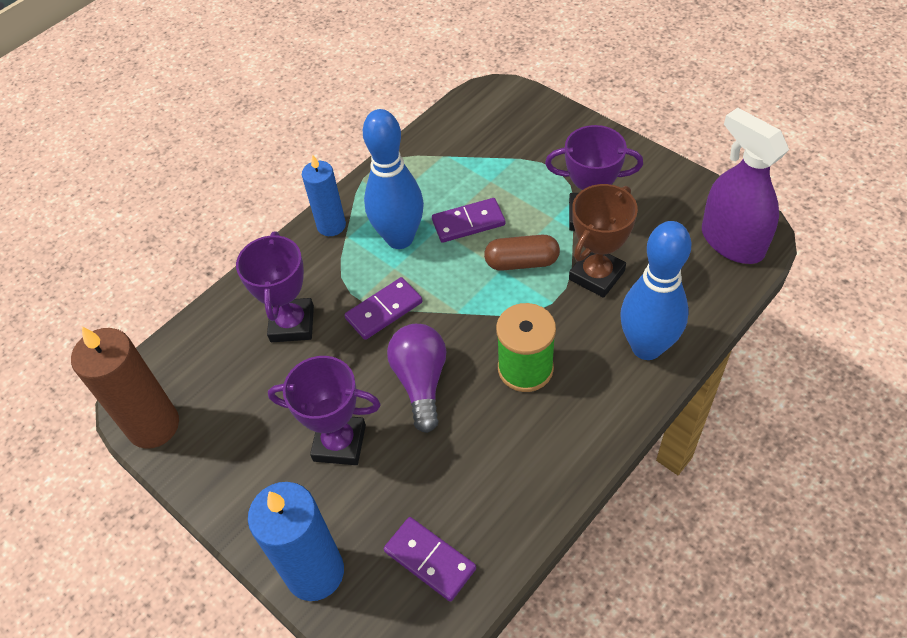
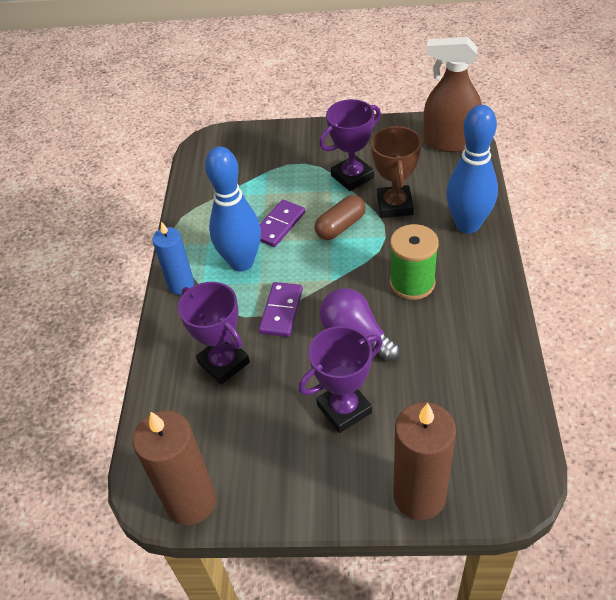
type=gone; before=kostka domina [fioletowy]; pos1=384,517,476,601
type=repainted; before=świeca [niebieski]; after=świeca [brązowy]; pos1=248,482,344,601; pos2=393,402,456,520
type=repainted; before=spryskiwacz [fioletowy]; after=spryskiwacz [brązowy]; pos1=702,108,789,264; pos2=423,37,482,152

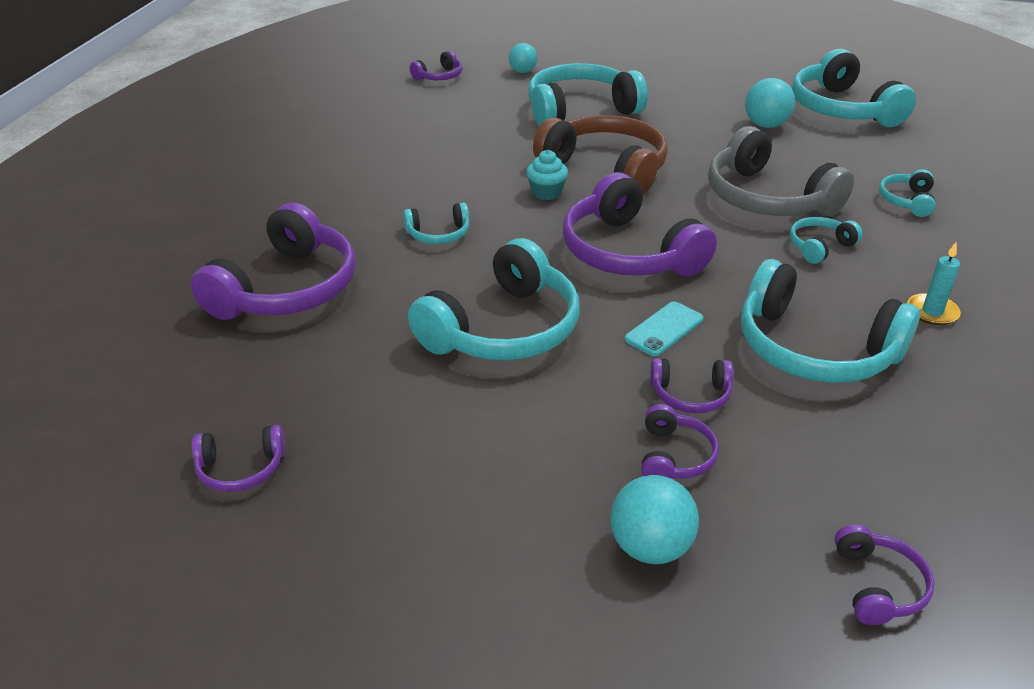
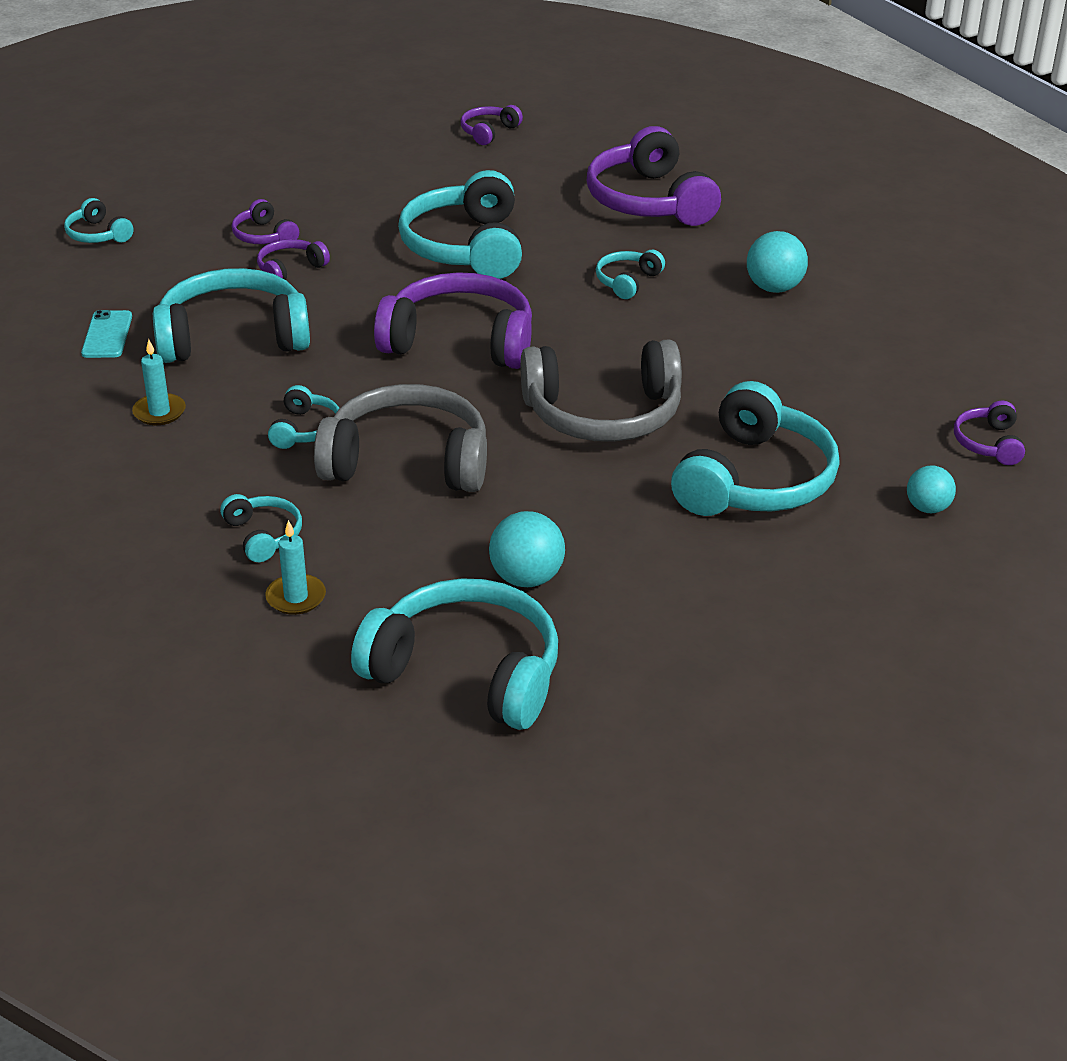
type=gone; before=muffinka [turkusowy]; pos1=526,150,568,200
type=new; after=świeca [turkusowy]; pos2=265,520,326,615
type=shifted; before=piłka [turkusowy]; pos1=611,475,699,564; pos2=747,231,808,293
type=shifted; before=telefon [turkusowy]; pos1=625,301,704,356; pos2=81,310,132,358
type=repainted; before=słuchawki [brązowy]; after=słuchawki [szary]; pos1=533,115,668,195; pos2=520,339,682,442
type=repainted; before=słuchawki [fioletowy]; after=słuchawki [turkusowy]; pos1=834,524,935,625; pos2=64,198,134,243

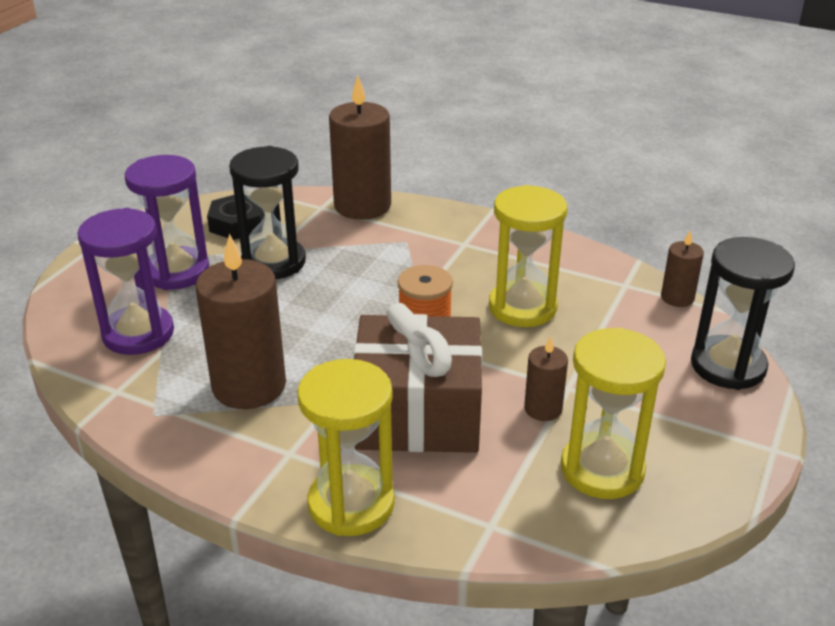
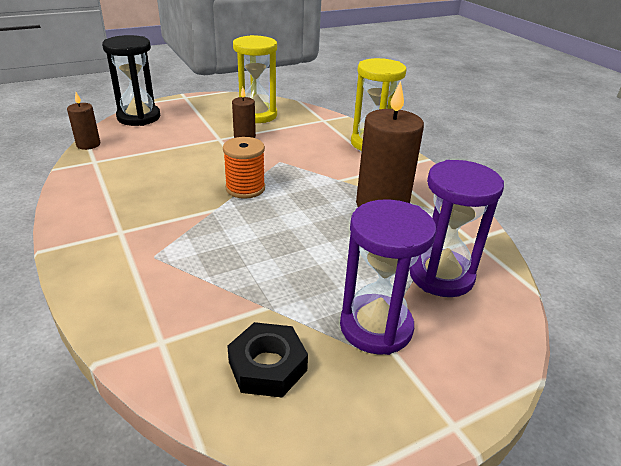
type=gone; before=klepsydra [czarny]; pos1=229,146,306,279
type=gone; before=świeca [brązowy]; pos1=329,75,391,220
type=gone; before=prezent [brązowy]; pos1=354,303,482,453
type=gone; before=klepsydra [żółty]; pos1=489,185,567,327

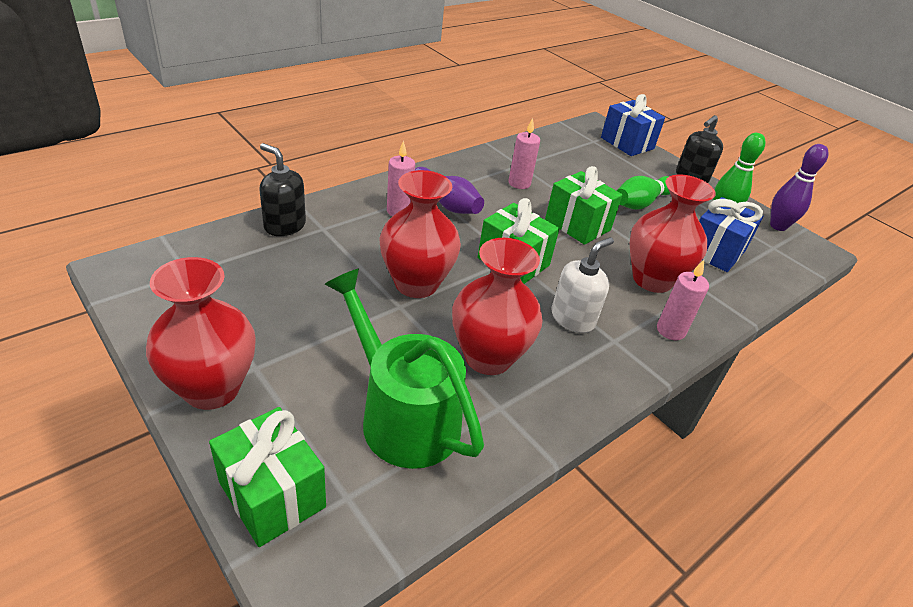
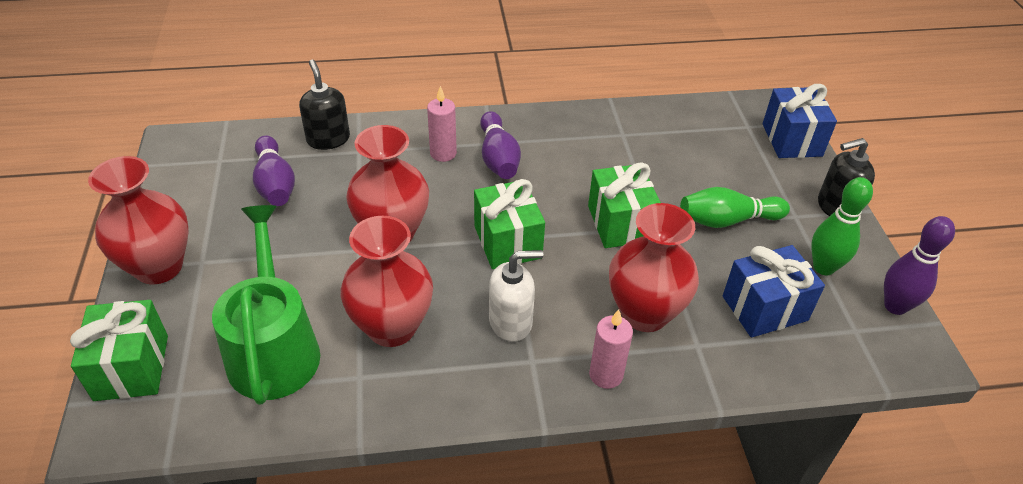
type=gone; before=świeca [różowy]; pos1=508,118,540,189
type=new; after=kręgiel [fioletowy]; pos2=253,136,295,206

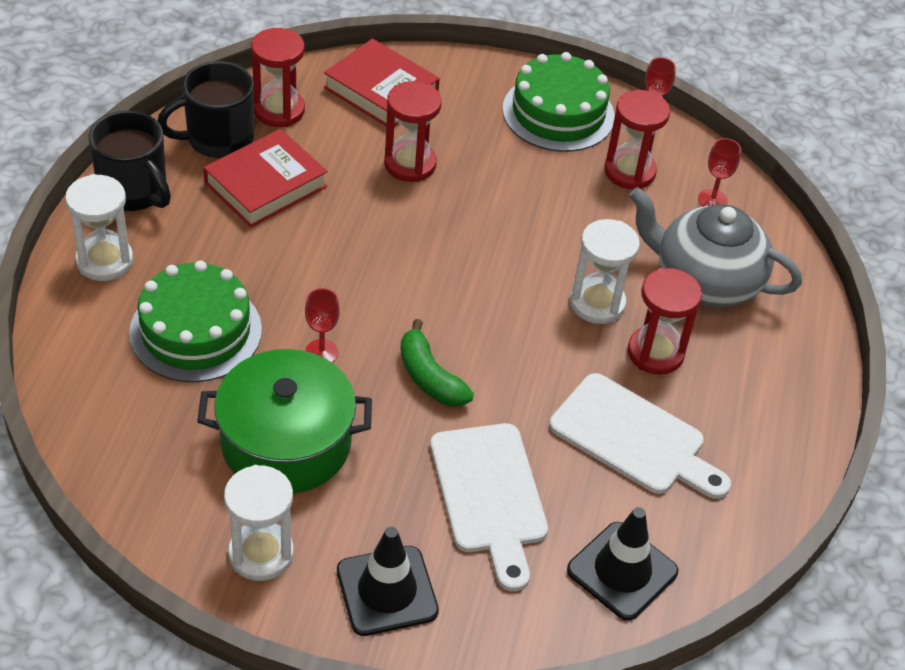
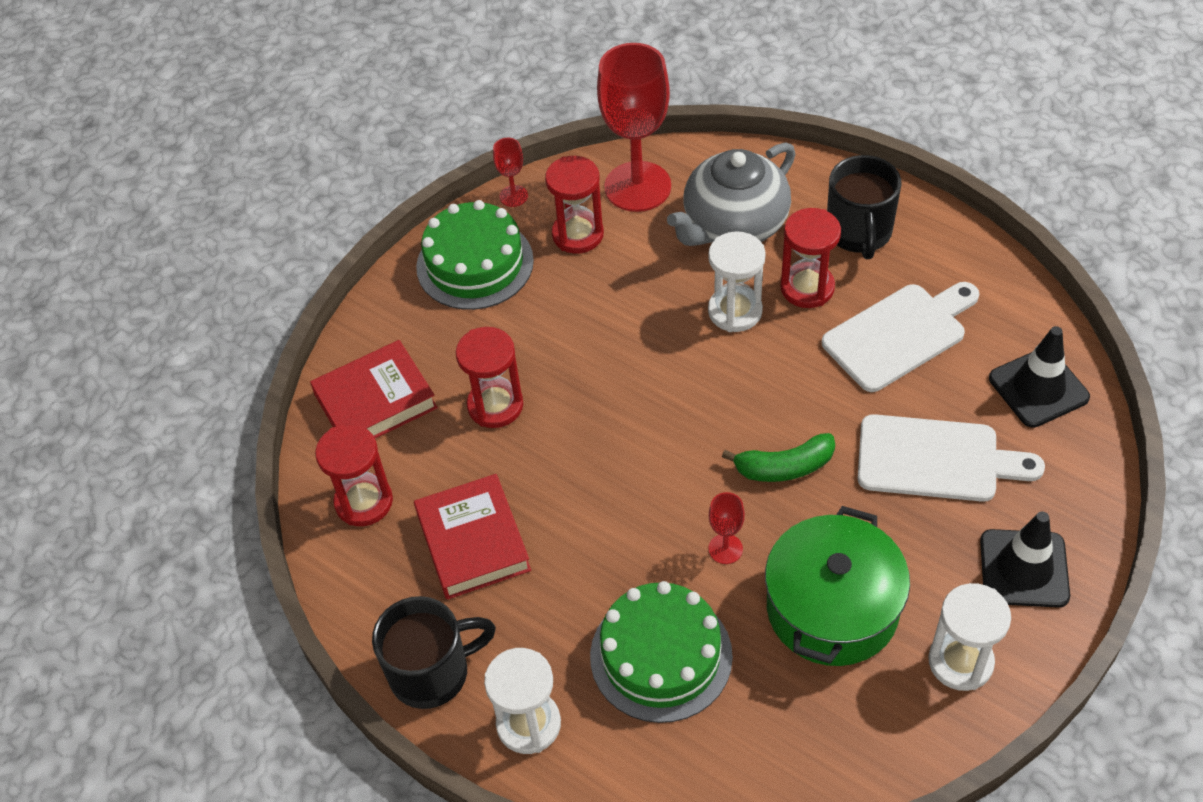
type=shifted; before=kubek [czarny]; pos1=158,61,254,158; pos2=827,155,901,259
type=scaled; before=kielich [czerwony]; pos1=698,138,741,206; pos2=597,43,671,212; scale=2.33

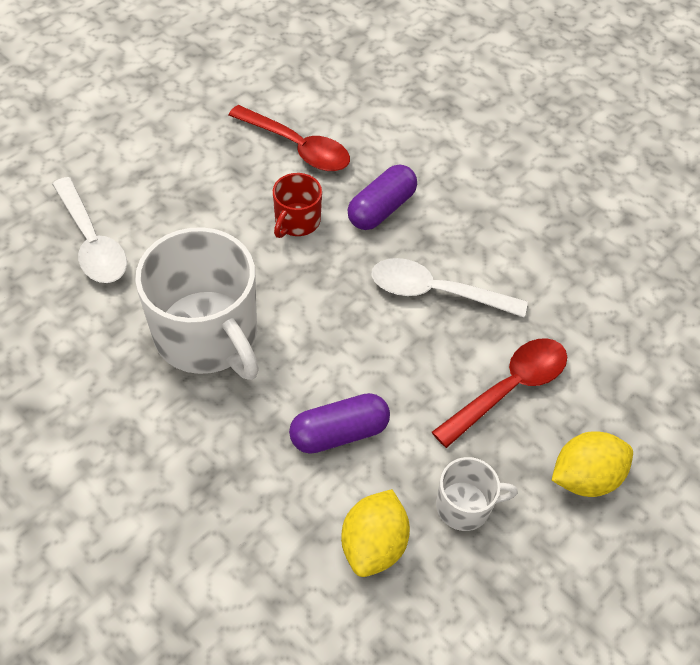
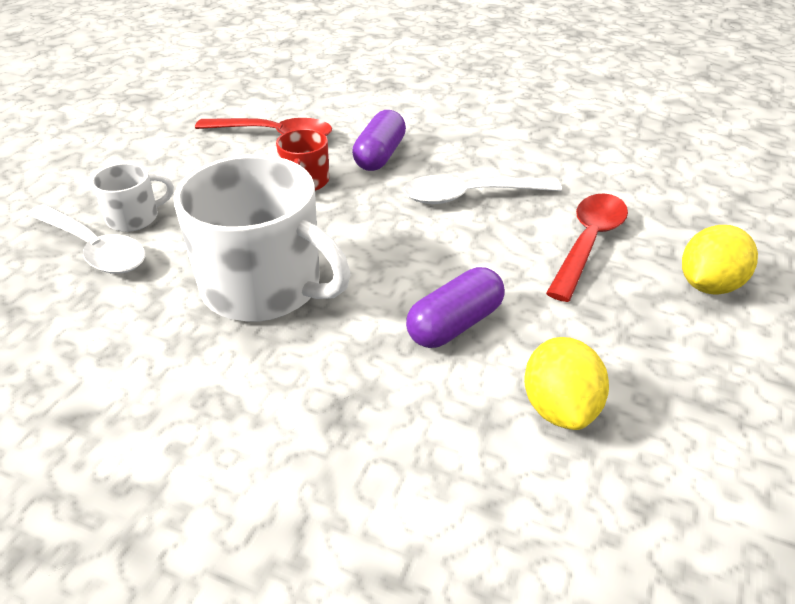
type=shifted; before=kubek [biały]; pos1=436,457,518,531; pos2=91,163,174,232

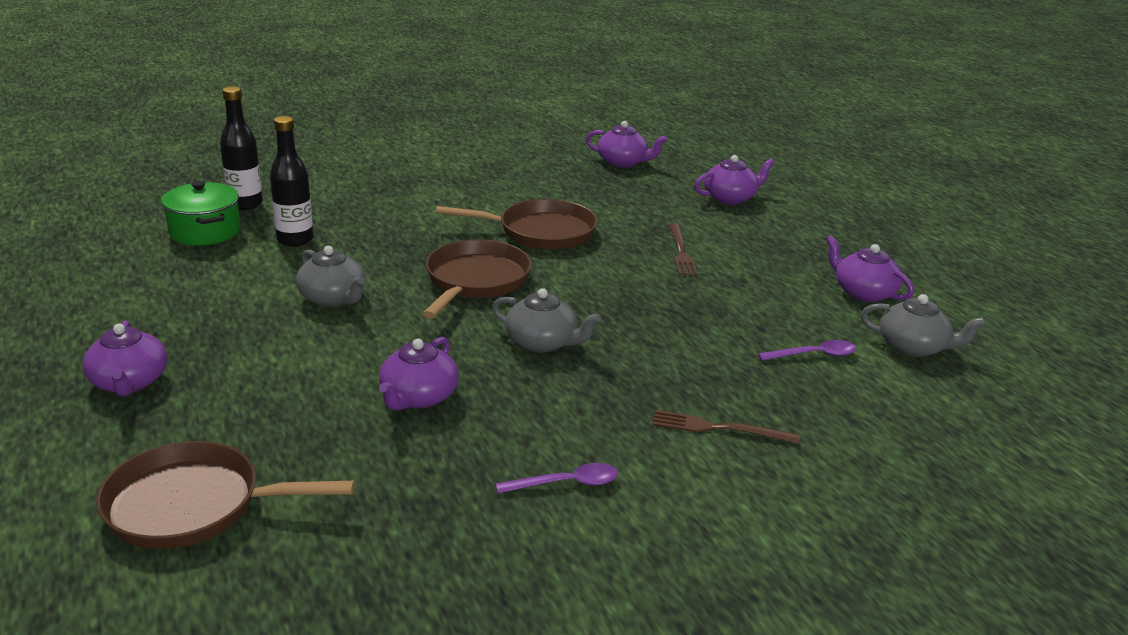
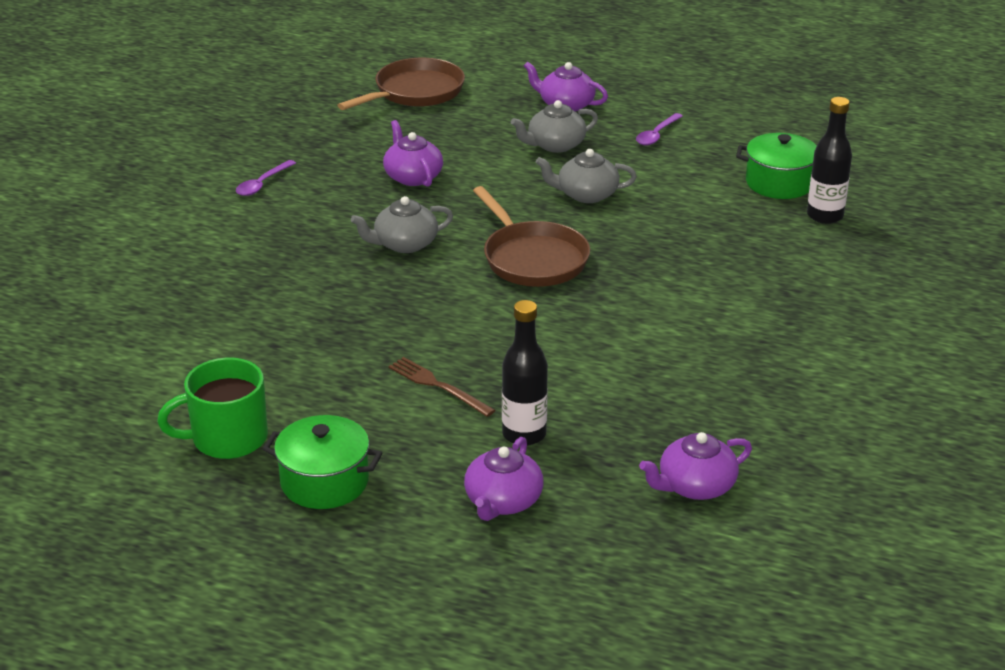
type=gone; before=patelnia [brązowy]; pos1=436,199,598,250
type=gone; before=widelec [brązowy]; pos1=652,410,800,444
type=new; after=garnek [zielony]; pos2=263,415,382,509
type=shifted; before=butelka [czarny]; pos1=270,116,313,246; pos2=502,300,548,446
type=shifted; before=łyżka [fioletowy]; pos1=758,340,856,361; pos2=636,113,683,146
type=shifted; before=imbryk [szary]; pos1=861,294,986,357; pos2=511,100,598,153
type=swapped; before=imbryk [fioletowy]; after=kubek [zielony]; pos1=826,235,914,302; pos2=157,358,268,459

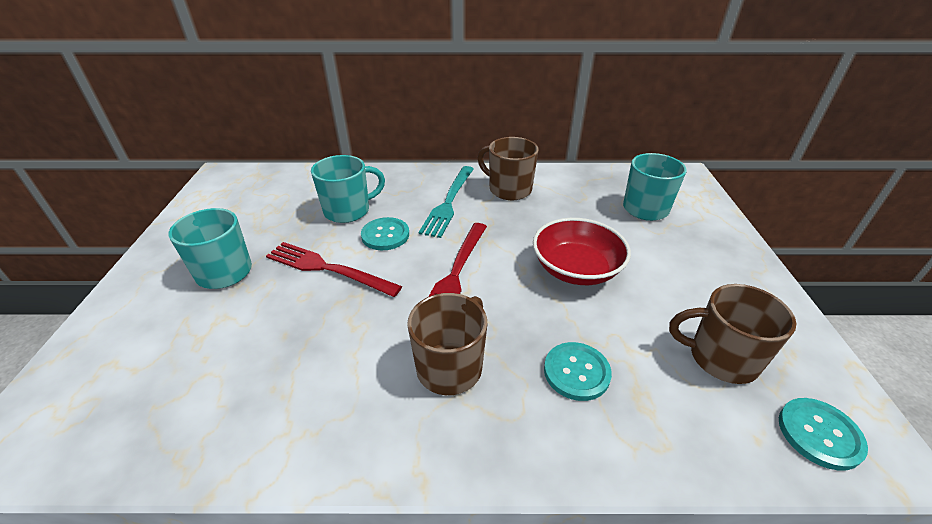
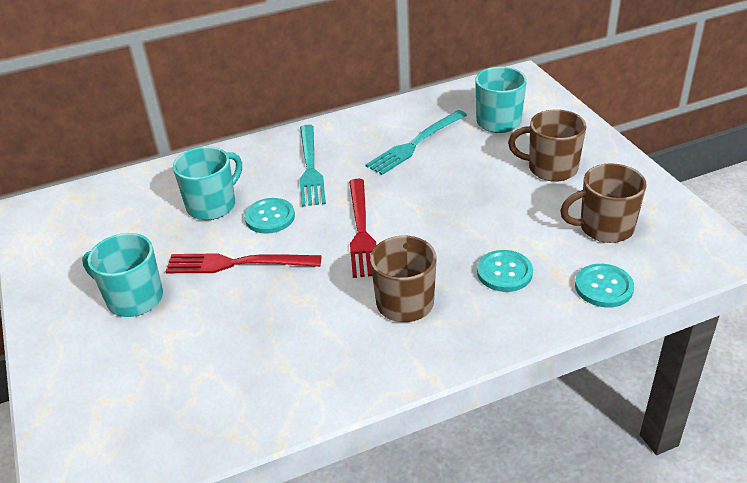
type=gone; before=miska [czerwony]; pos1=533,218,631,285
type=new; after=widelec [turkusowy]; pos2=365,110,467,175
type=shifted; before=kubek [brązowy]; pos1=478,137,539,200; pos2=508,109,586,182
type=shifted; before=guzik [turkusowy]; pos1=779,398,868,471; pos2=575,264,634,308

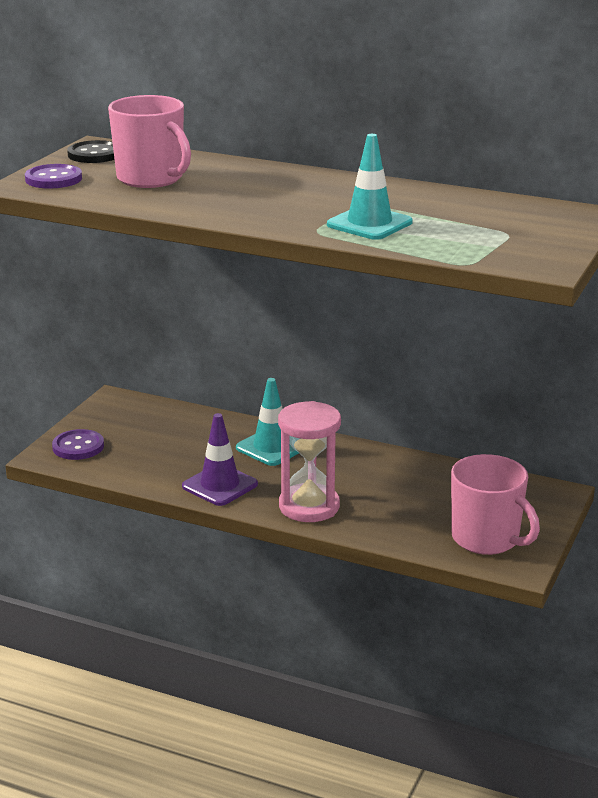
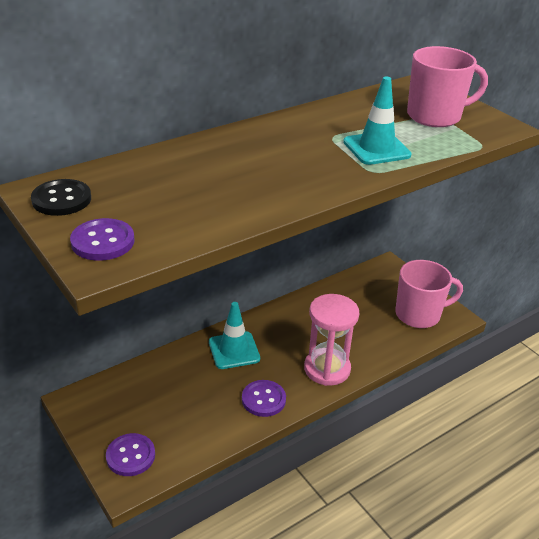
type=shifted; before=kubek [różowy]; pos1=108,95,191,188; pos2=407,46,488,127
type=swapped; before=pachołek [fioletowy]; after=guzik [fioletowy]; pos1=182,413,258,506; pos2=242,380,286,417

